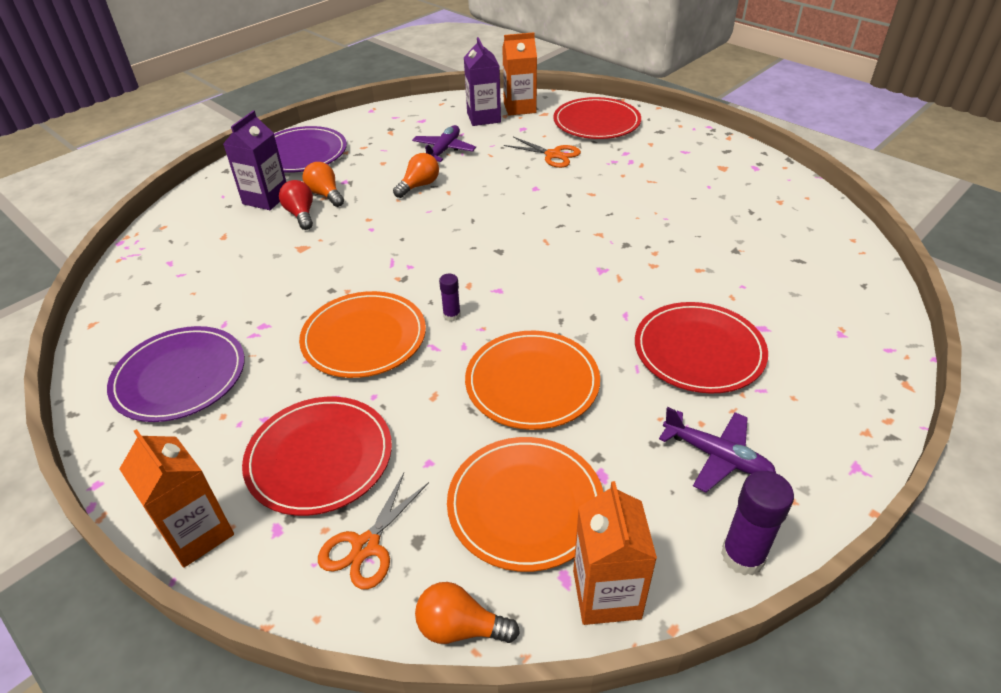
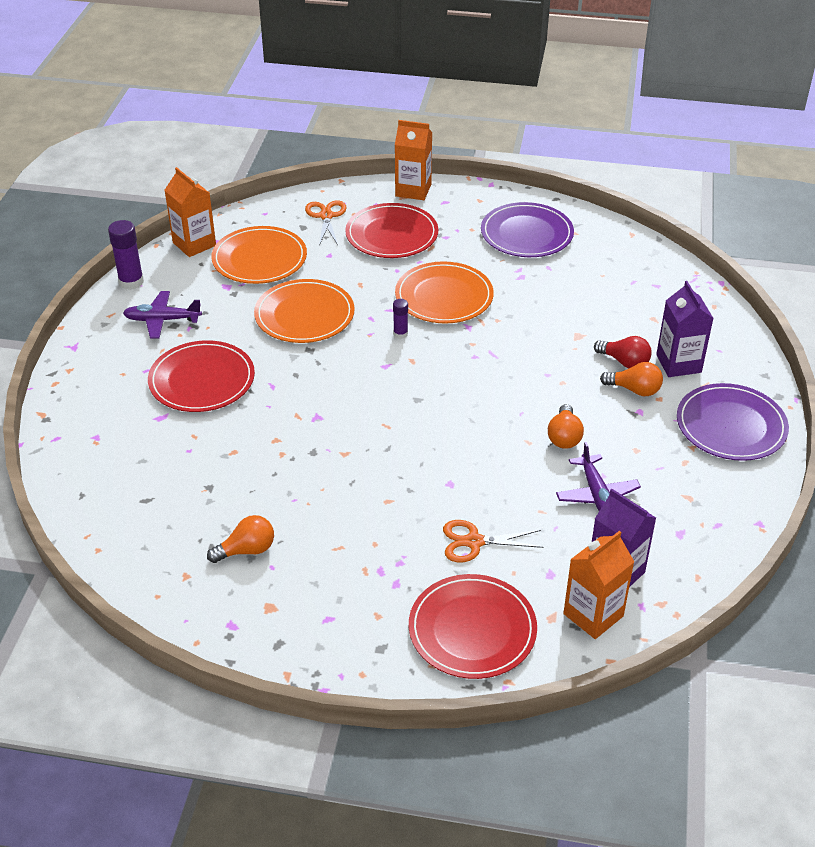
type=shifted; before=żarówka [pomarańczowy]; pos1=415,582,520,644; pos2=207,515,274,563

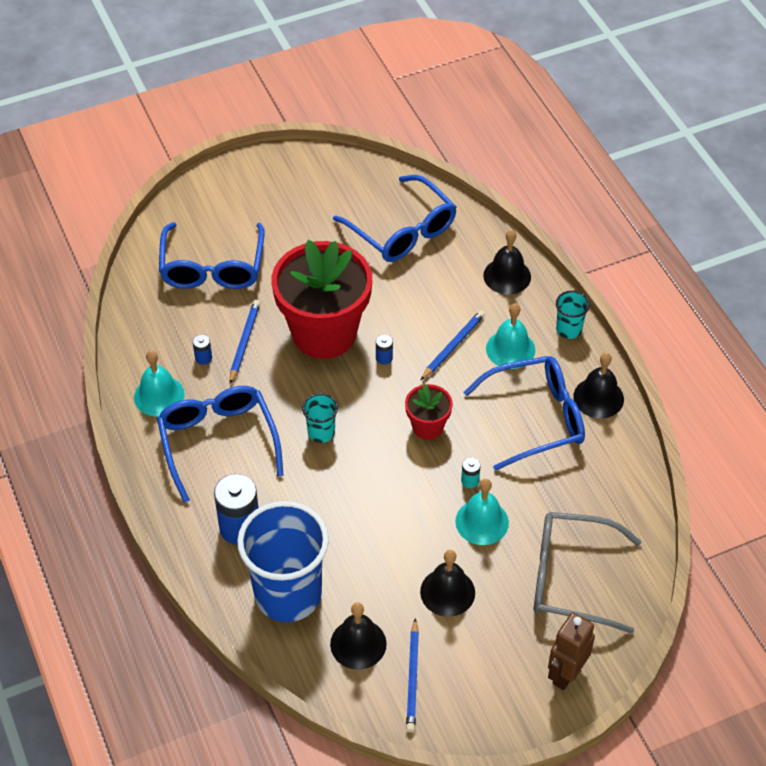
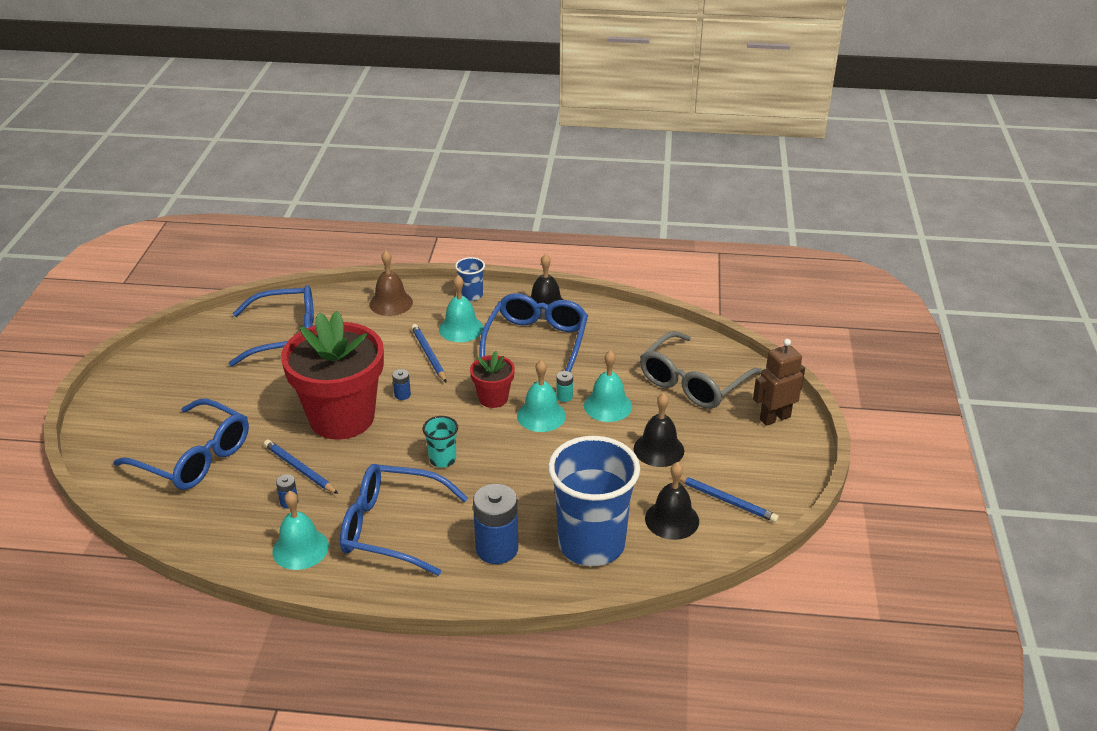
type=new; after=dzwonek [turkusowy]; pos2=517,360,566,432
type=repainted; before=dzwonek [czarny]; after=dzwonek [brązowy]; pos1=483,229,531,295; pos2=369,250,413,316
type=repainted; before=szklanka [turkusowy]; after=szklanka [niebieski]; pos1=556,291,590,339; pos2=455,257,485,301
type=rotated; before=robot [brązowy]; pos1=548,612,595,690; pos2=753,339,805,426; turn=90

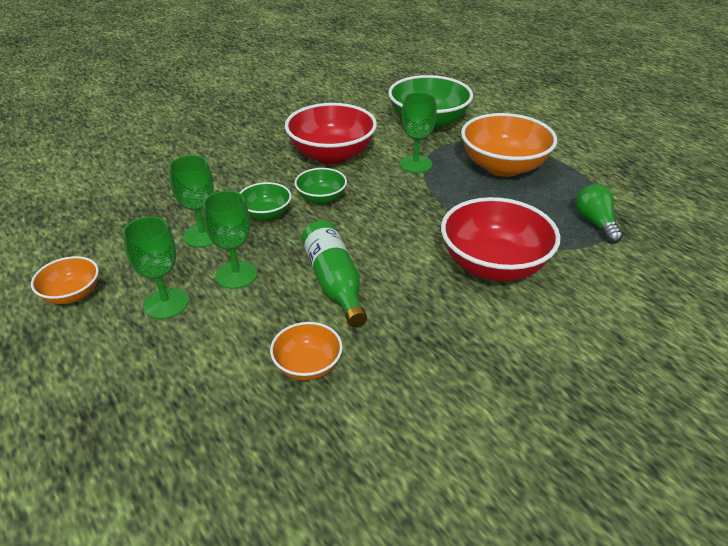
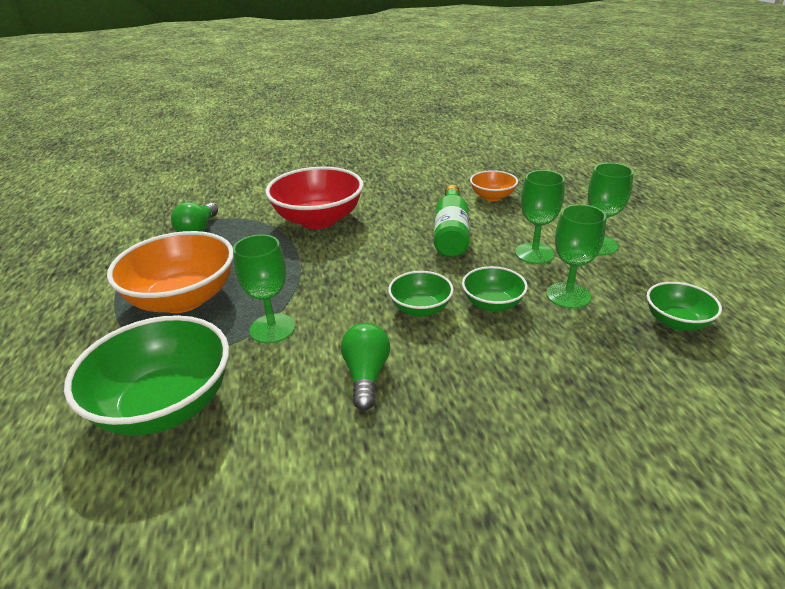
type=gone; before=miska [pomarańczowy]; pos1=31,256,99,304
type=new; after=miska [zielony]; pos2=647,282,722,331
type=swapped; before=miska [czerwony]; after=żarówka [zielony]; pos1=285,103,377,164; pos2=341,323,390,411

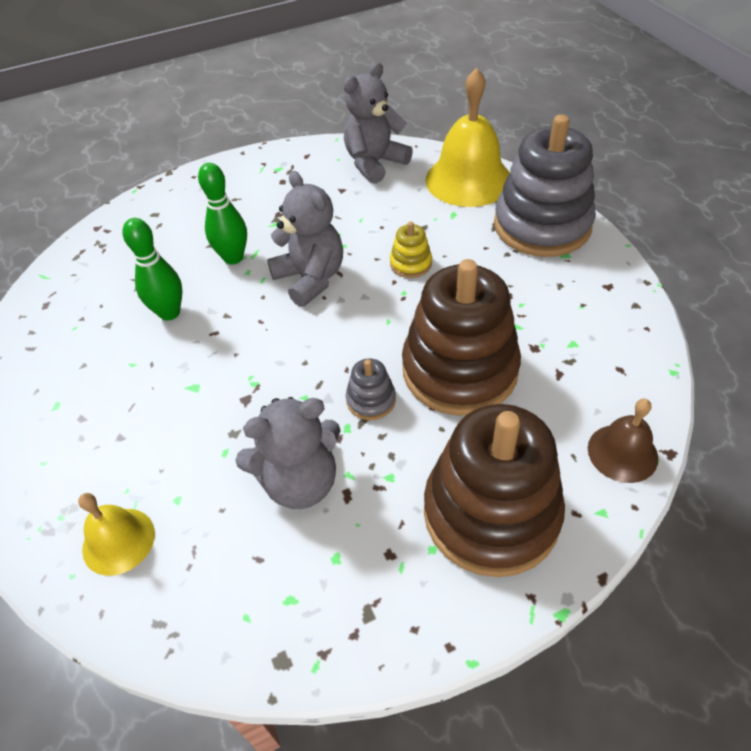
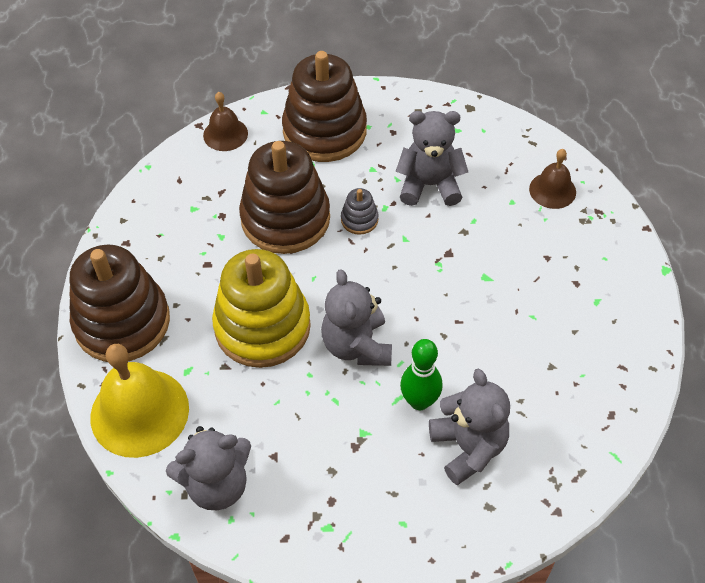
type=gone; before=kręgiel [zielony]; pos1=123,218,182,321
type=new; after=miś [szary]; pos2=429,369,510,485
type=repainted; before=dzwonek [żółty]; after=dzwonek [brązowy]; pos1=78,493,155,576; pos2=529,149,576,209
type=repainted; before=zabawka nakładanka [szary]; after=zabawka nakładanka [brązowy]; pos1=494,114,596,257; pos2=69,245,170,362
type=scaled; before=zabawka nakładanka [żółty]; pos1=390,221,432,278; pos2=212,249,311,368; scale=2.38

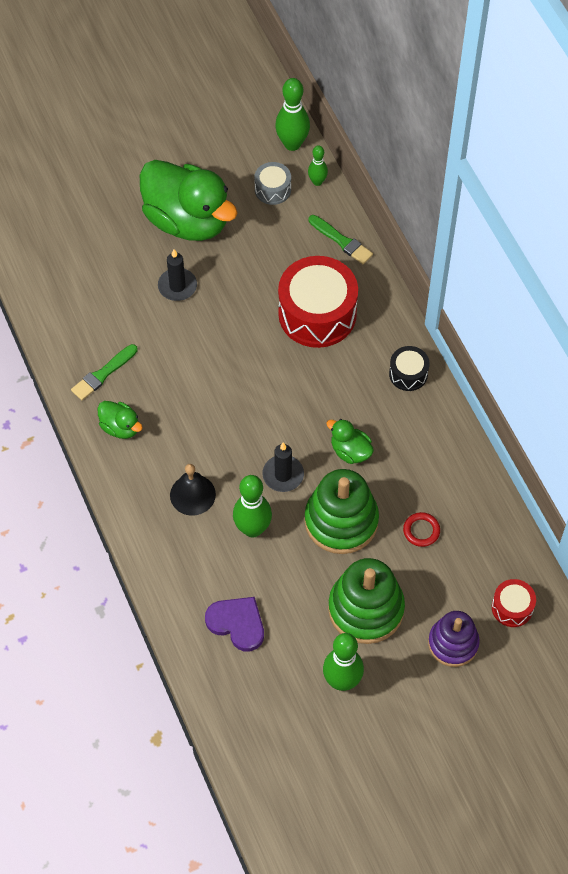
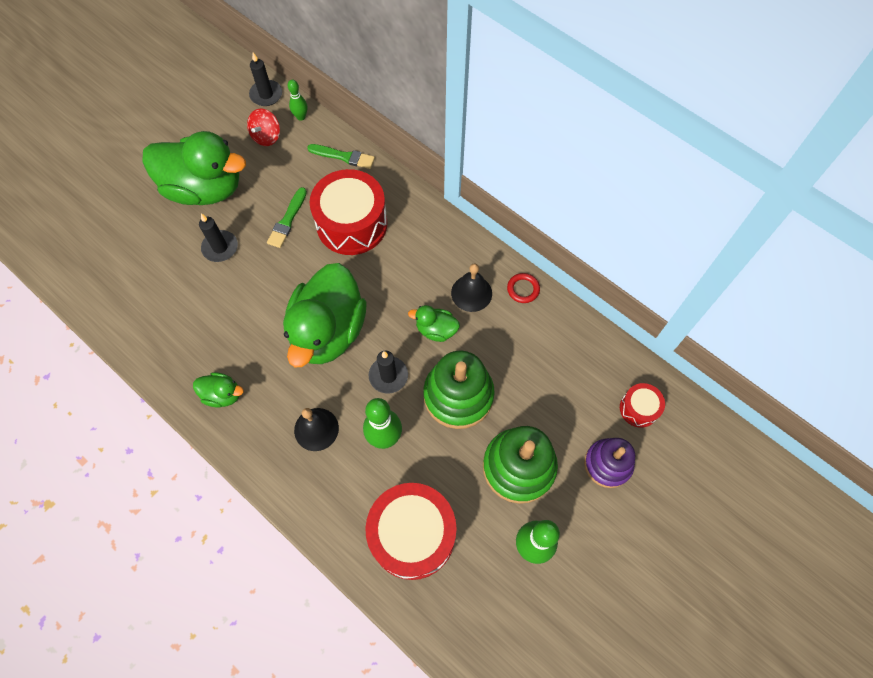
type=gone; before=bęben [czarny]; pos1=389,346,429,391
type=new; after=kaczka [zielony]; pos2=283,263,367,367
type=new; after=dzwonek [czarny]; pos2=451,264,492,312
type=shifted; before=pędzel [zielony]; pos1=71,344,138,400; pos2=267,187,307,248
type=shifted; before=pierścień [czerwony]; pos1=403,512,440,547; pos2=507,273,540,303
type=swapped; before=serce [fioletowy]; after=bęben [czerwony]; pos1=205,597,264,652; pos2=365,483,457,580
type=swapped; before=bęben [szary]; after=bączek [czerwony]; pos1=254,162,291,205; pos2=247,109,280,146
type=swapped; before=kręgiel [zielony]; after=świeca [czarny]; pos1=275,78,310,151; pos2=249,53,282,106

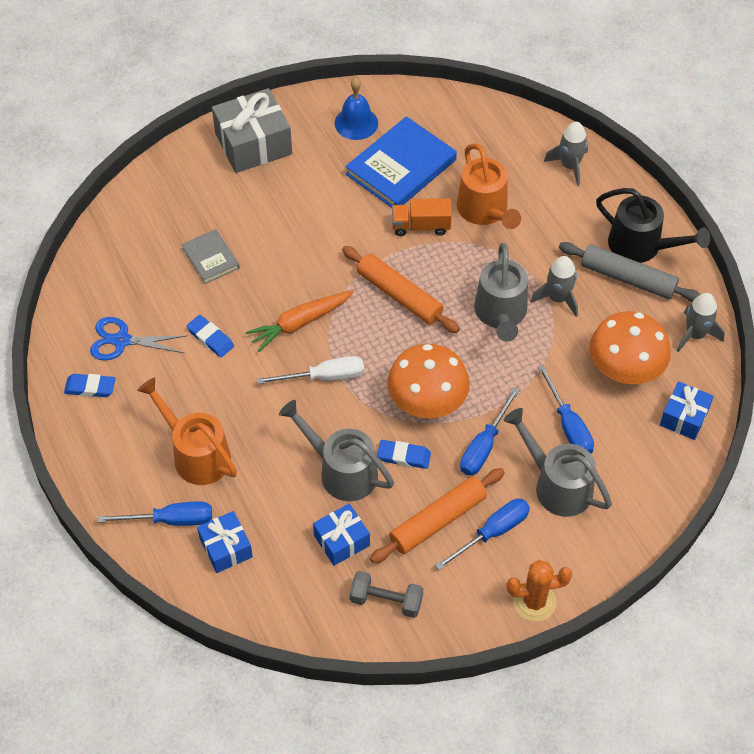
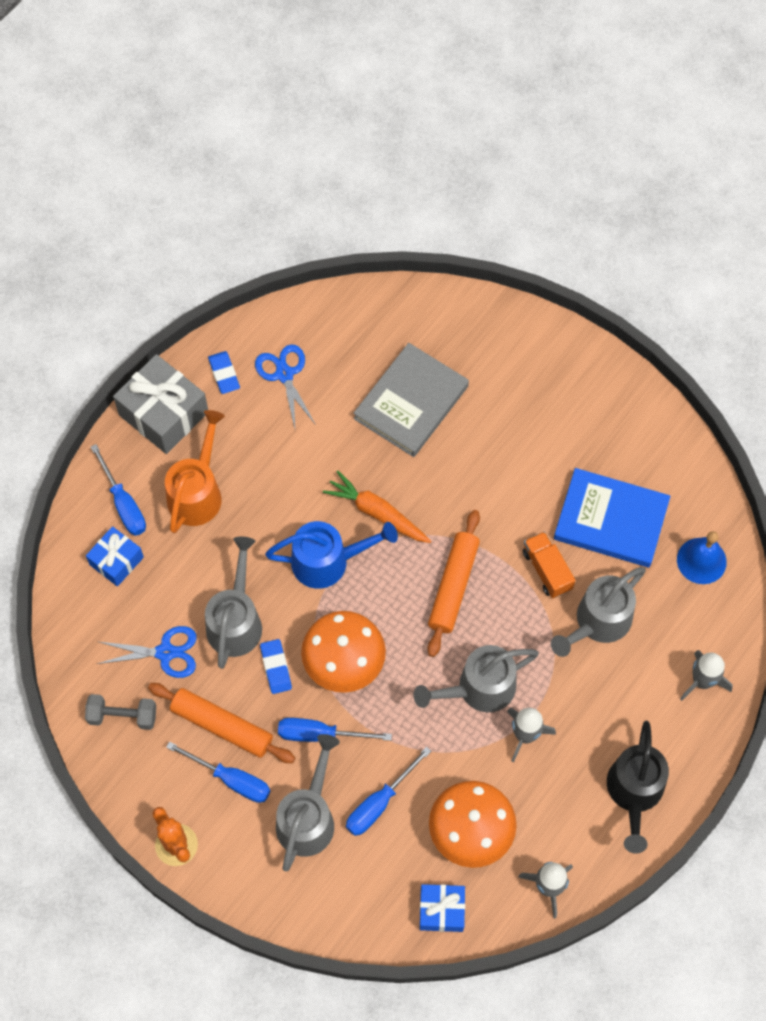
type=gone; before=gumka do mazania [niebieski]; pos1=187,315,234,357
type=gone; before=wałek do ciasta [szary]; pos1=559,242,701,302
type=shifted; before=prezent [szary]; pos1=212,88,292,173; pos2=113,354,208,454
type=shifted; before=dzwonek [niebieski]; pos1=335,78,378,140; pos2=677,531,727,584
type=swapped; before=śrubokręt [biały]; after=konewka [niebieski]; pos1=257,356,364,384; pos2=265,521,398,589
type=swapped; before=prezent [niebieski]; after=nożyczki [niebieski]; pos1=313,504,370,566; pos2=97,626,197,678
type=repainted; before=konewka [pomarańczowy]; after=konewka [szary]; pos1=457,143,521,229; pos2=551,567,646,657
type=rotated; before=hantel [szary]; pos1=350,571,423,618; pos2=85,694,156,730; turn=-75
type=scaled; before=książka [szary]; pos1=181,229,240,284; pos2=353,343,469,457; scale=1.83

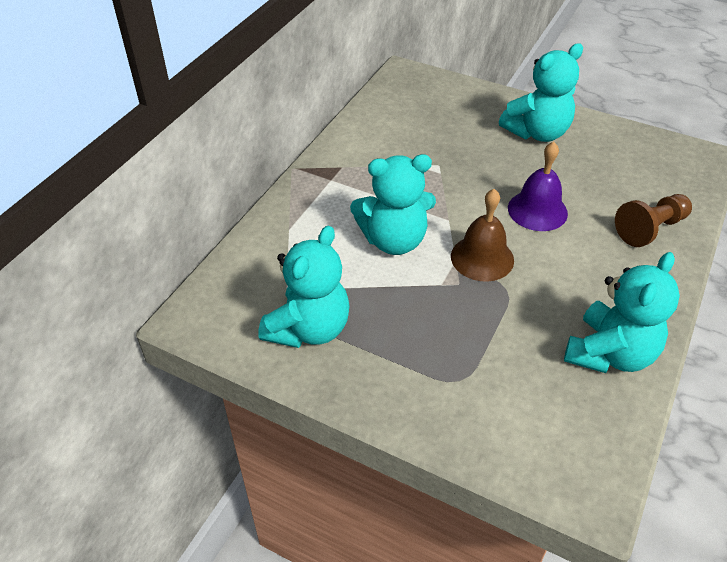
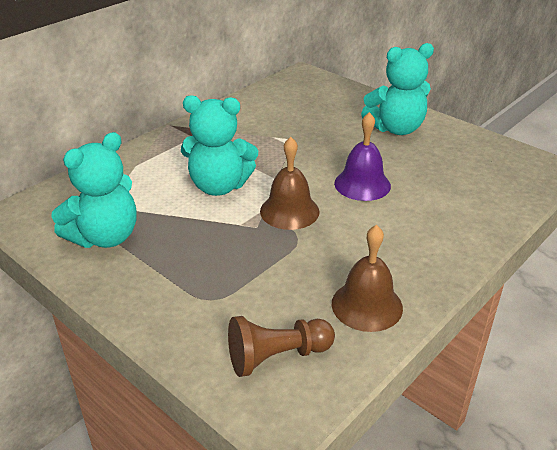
type=shifted; before=pionek [brązowy]; pos1=615,194,692,247; pos2=228,316,335,377
type=swapped; before=miś [turkusowy]; after=dzwonek [brązowy]; pos1=564,252,680,373; pos2=332,225,403,332

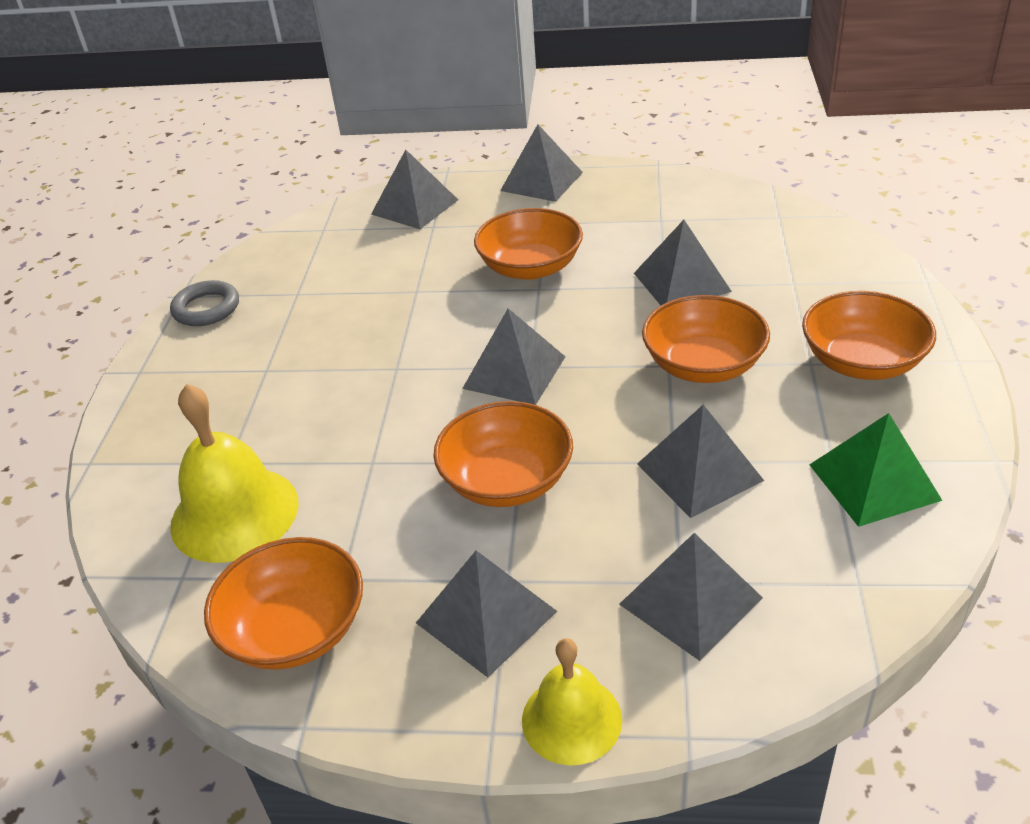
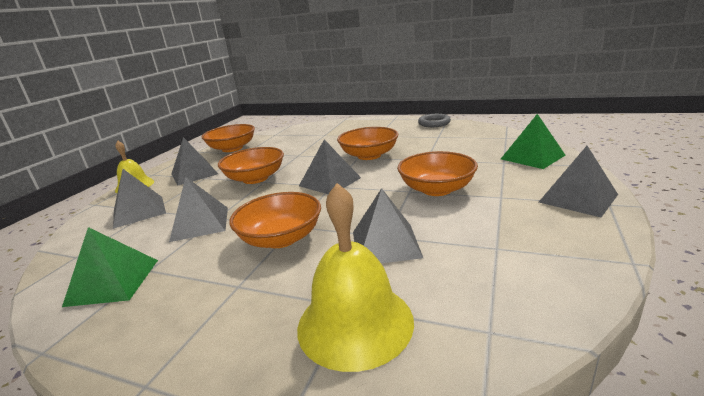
type=shifted; before=dzwonek [żółty]; pos1=170,384,299,563; pos2=297,183,414,372
type=shifted; before=miska [pomarańczowy]; pos1=802,291,936,380; pos2=337,127,399,160
type=repainted; before=piramida [szary]; after=piramida [zielony]; pos1=371,150,458,229; pos2=501,114,565,169

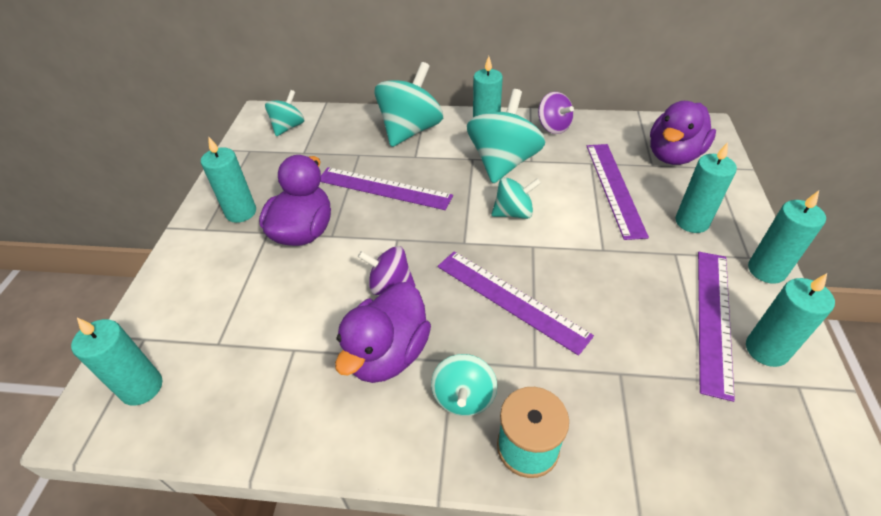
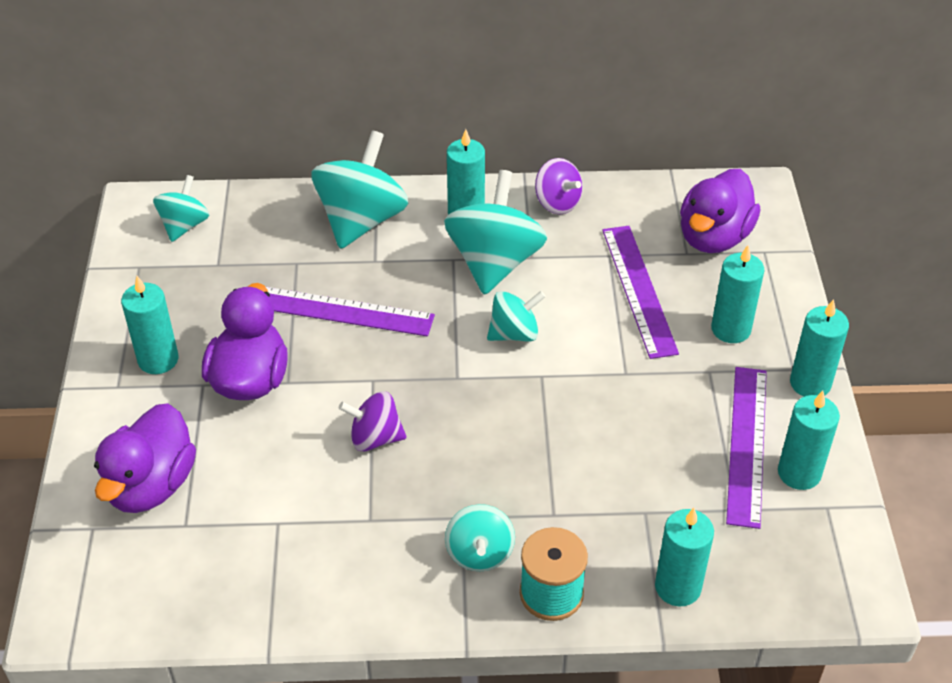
type=gone; before=linijka [fioletowy]; pos1=438,252,594,356
type=shifted; before=świeca [turkusowy]; pos1=71,318,162,406; pos2=655,508,714,607
type=shifted; before=kaczka [fioletowy]; pos1=335,282,431,383; pos2=94,403,196,513

